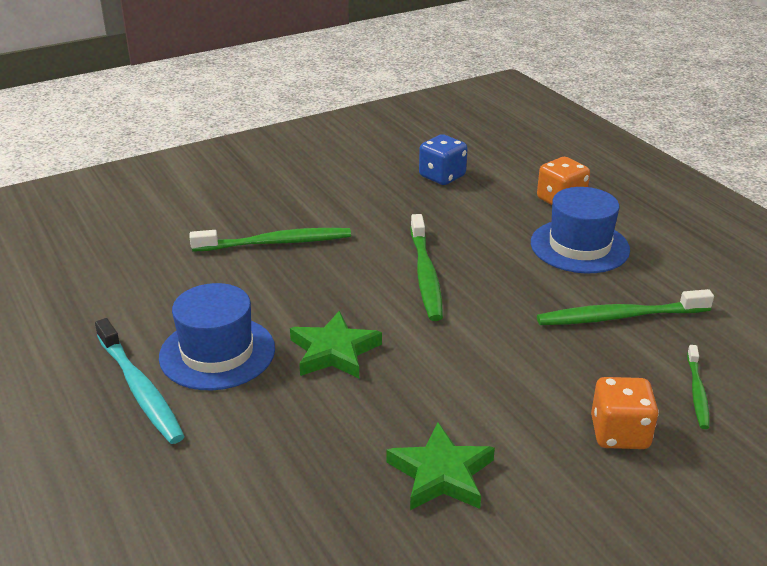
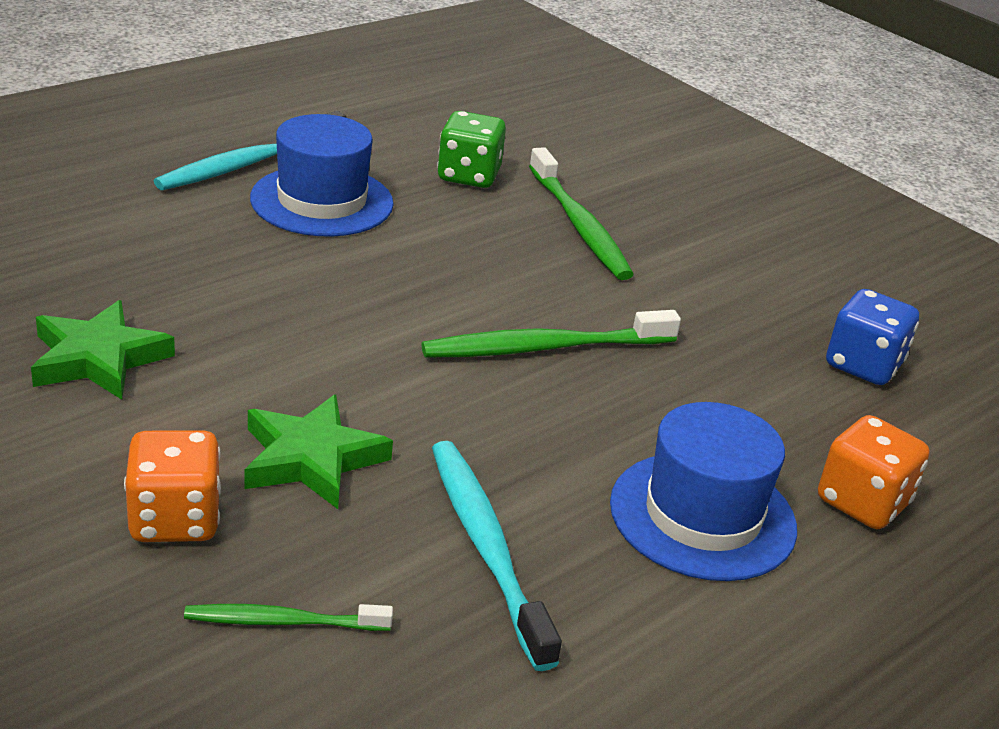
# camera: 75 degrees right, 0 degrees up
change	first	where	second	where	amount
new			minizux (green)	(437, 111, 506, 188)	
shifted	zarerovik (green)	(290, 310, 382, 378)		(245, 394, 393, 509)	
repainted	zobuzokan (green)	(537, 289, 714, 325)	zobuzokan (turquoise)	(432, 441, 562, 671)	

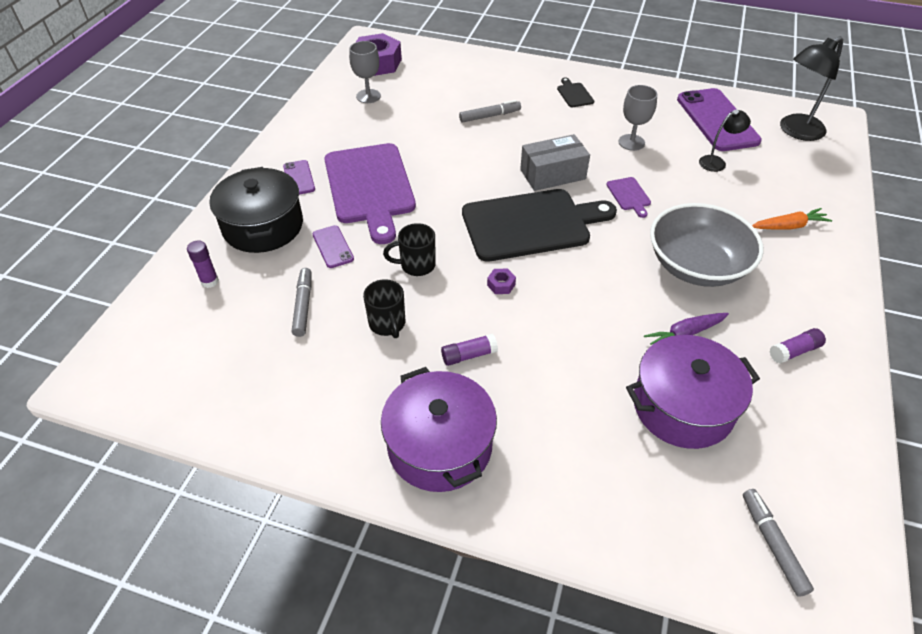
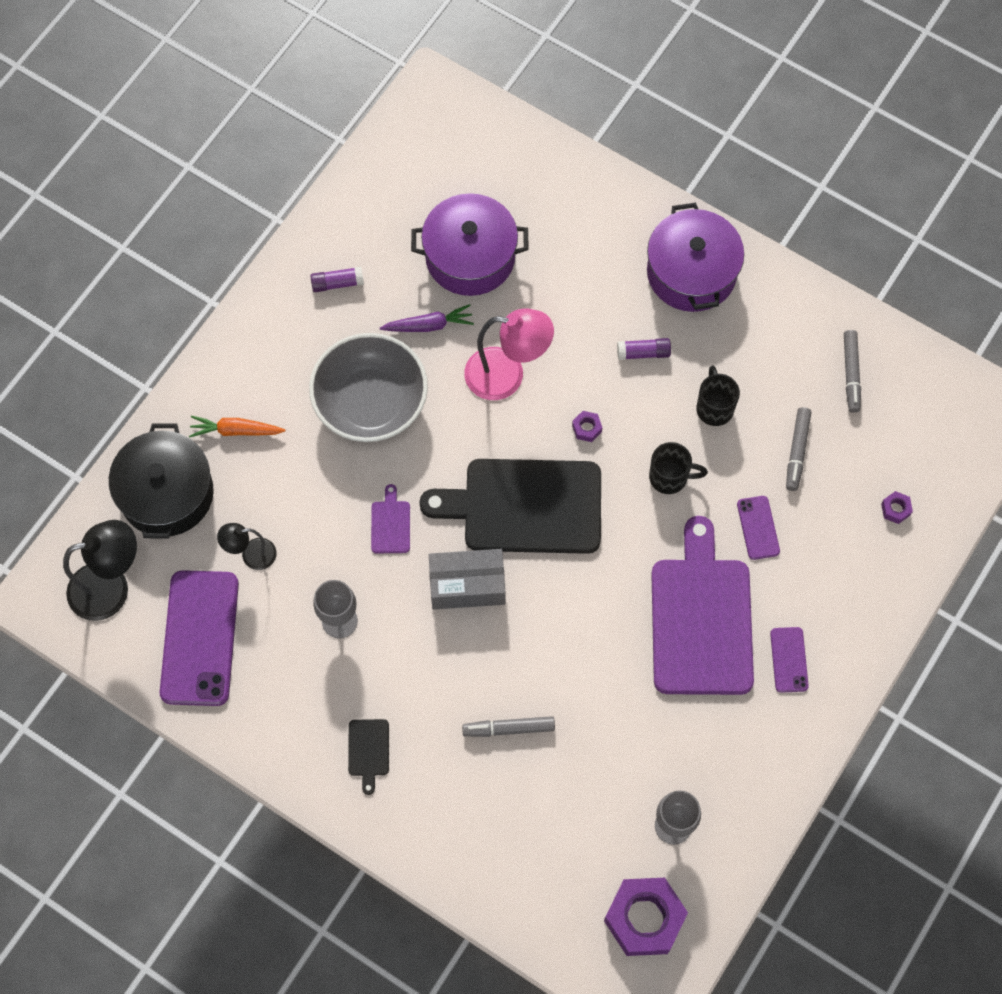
# camera: 165 degrees left, 20 degrees up
change	first	where	second	where	amount
new			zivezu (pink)	(464, 308, 554, 400)	
shifted	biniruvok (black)	(210, 167, 303, 253)		(109, 423, 214, 538)	
shifted	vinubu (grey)	(743, 489, 814, 597)		(844, 330, 861, 413)	
swapped	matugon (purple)	(187, 241, 219, 288)	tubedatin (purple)	(881, 491, 913, 524)	

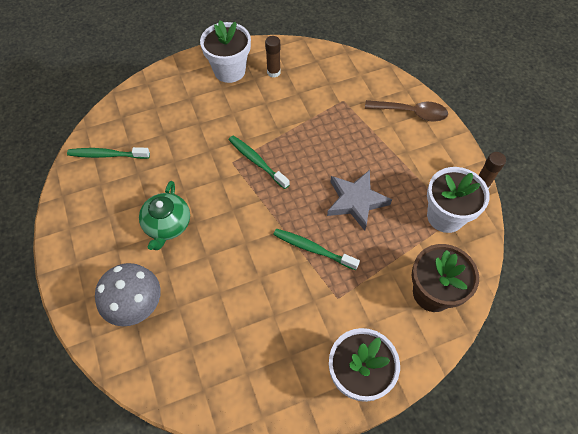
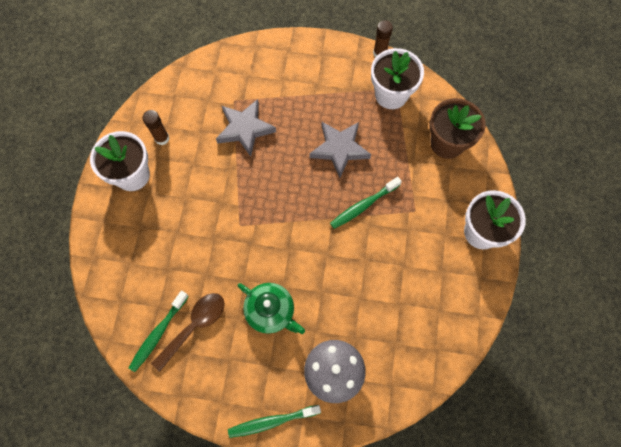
# camera: 60 degrees left, 10 degrees up
change	first	where	second	where	amount
new			zarerovik (grey)	(216, 99, 276, 157)	
shifted	zobuzokan (green)	(229, 136, 290, 189)		(228, 405, 321, 438)	
shifted	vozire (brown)	(365, 100, 448, 122)		(151, 293, 225, 372)	

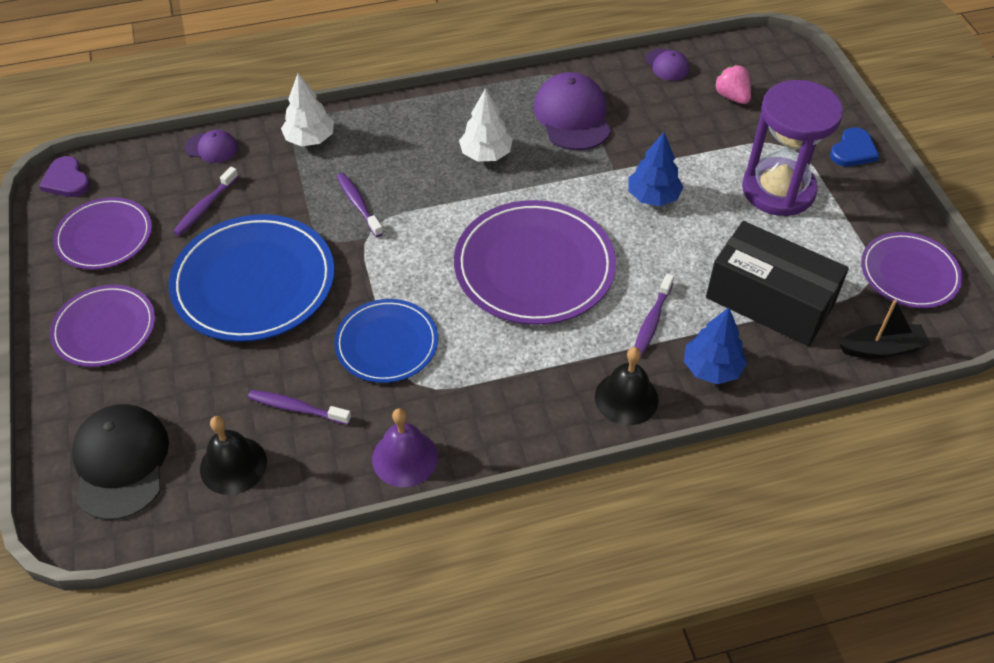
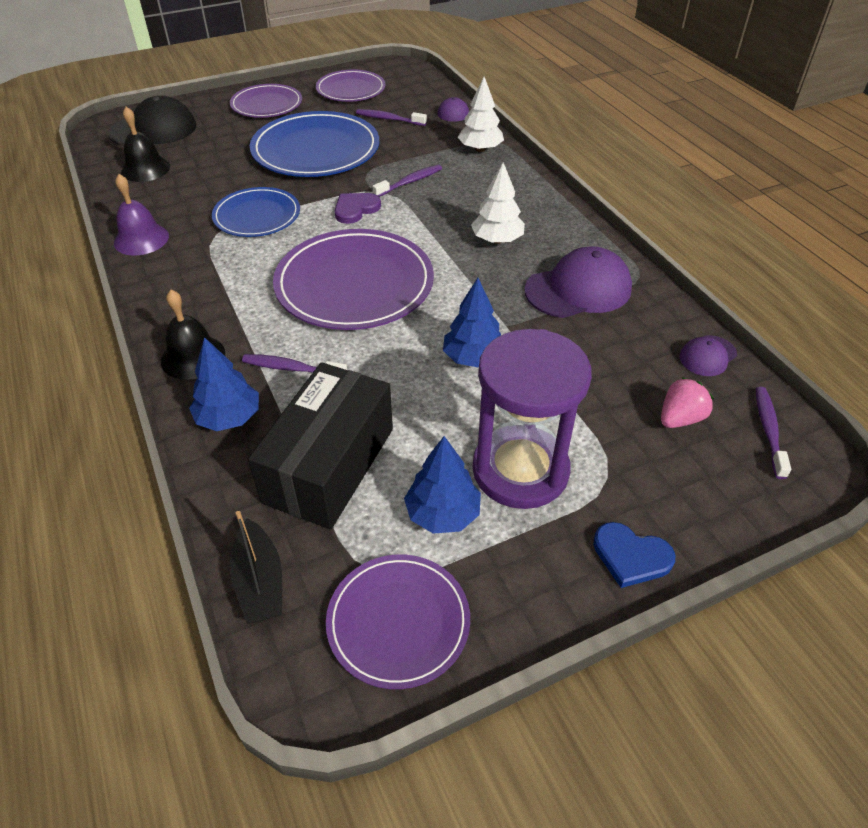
# camera: 80 degrees right, 5 degrees down
change	first	where	second	where	amount
new			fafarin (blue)	(404, 436, 481, 534)	
shifted	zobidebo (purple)	(39, 156, 90, 197)		(334, 193, 381, 224)	
shifted	zobuzokan (purple)	(248, 390, 351, 425)		(756, 387, 791, 479)	

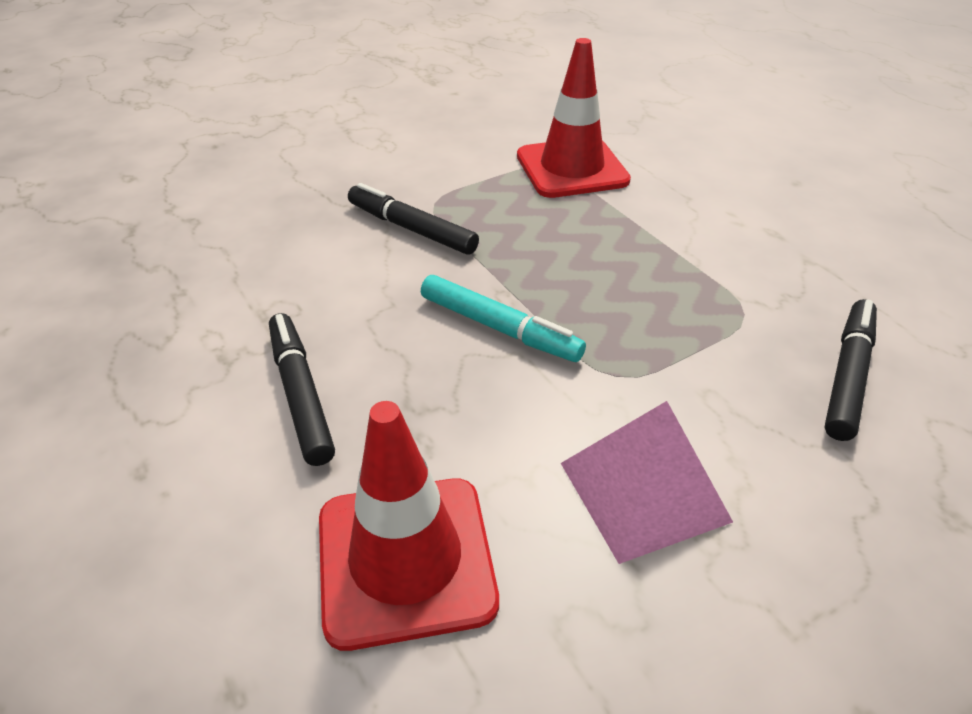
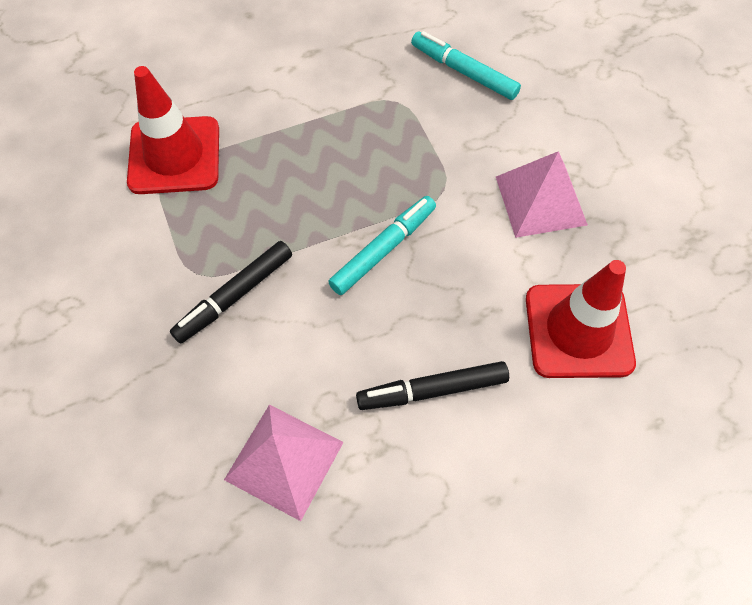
# camera: 80 degrees left, 20 degrees up
change	first	where	second	where	amount
new			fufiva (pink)	(224, 405, 344, 521)	
repainted	vinubu (black)	(824, 299, 877, 441)	vinubu (turquoise)	(411, 31, 521, 100)	

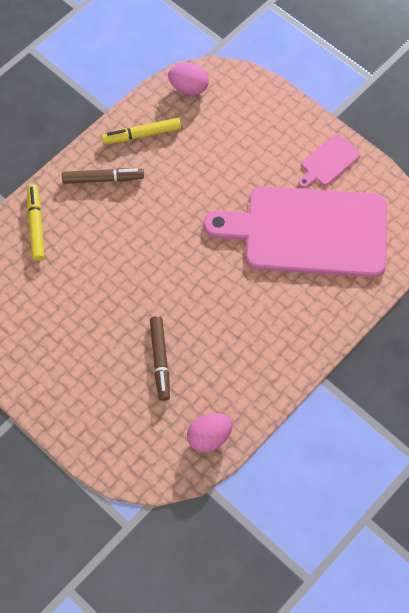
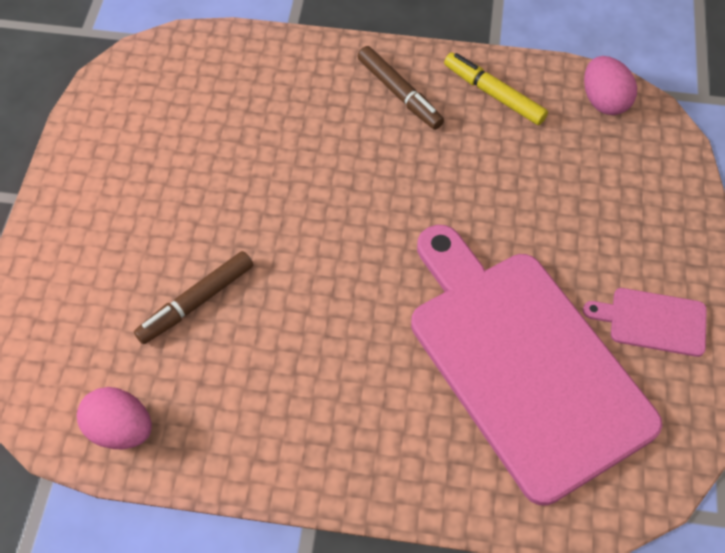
# camera: 55 degrees right, 5 degrees down
change	first	where	second	where	amount
gone	vinubu (yellow)	(27, 184, 45, 261)			

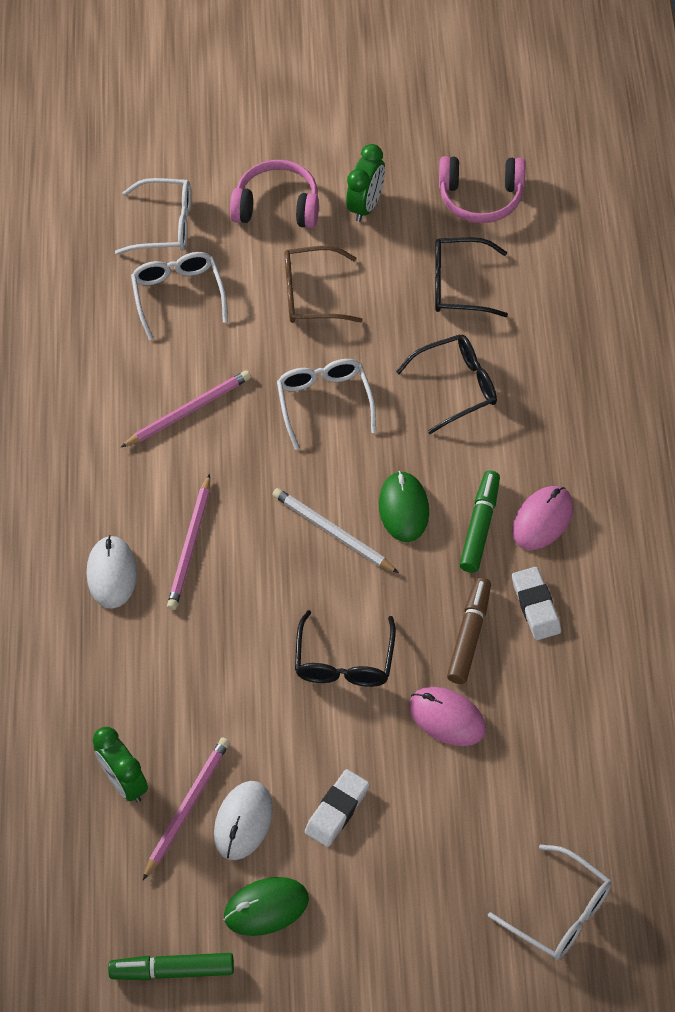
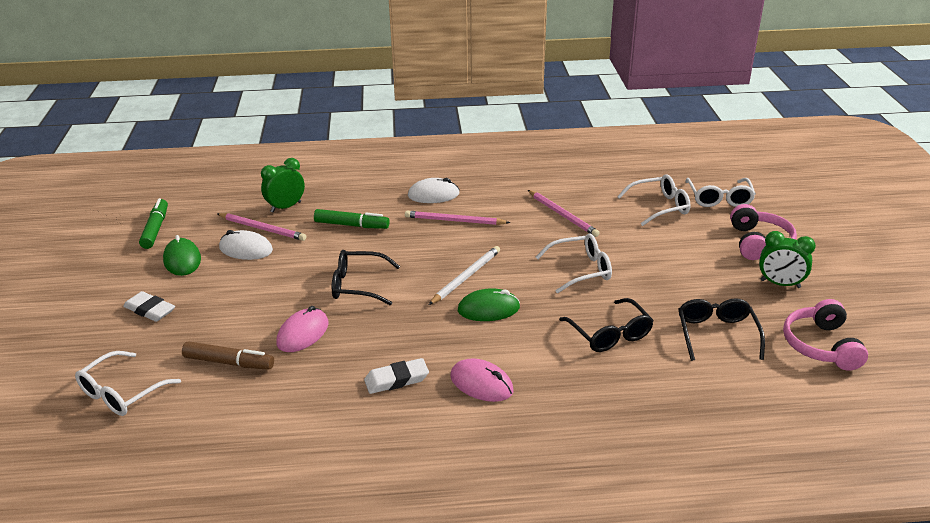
# camera: 85 degrees right, 25 degrees down
change	first	where	second	where	amount
gone	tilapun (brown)	(284, 246, 363, 323)			
shifted	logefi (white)	(305, 769, 369, 847)		(123, 291, 175, 322)	
shifted	vinubu (brown)	(447, 577, 491, 684)		(182, 341, 274, 370)	
shifted	vinubu (green)	(460, 470, 500, 573)		(314, 209, 390, 229)	

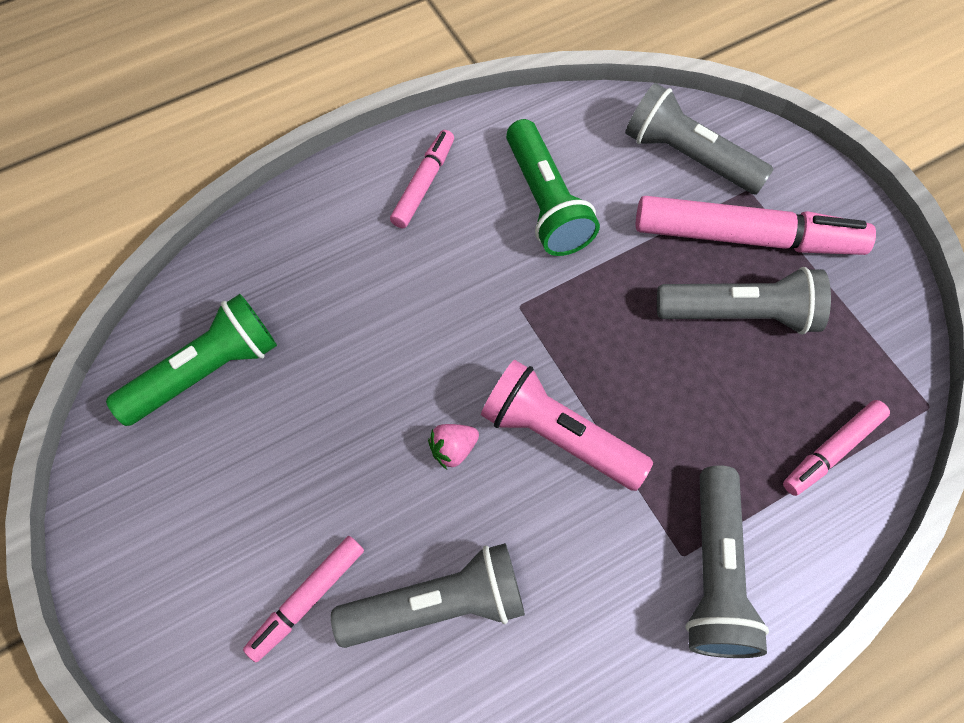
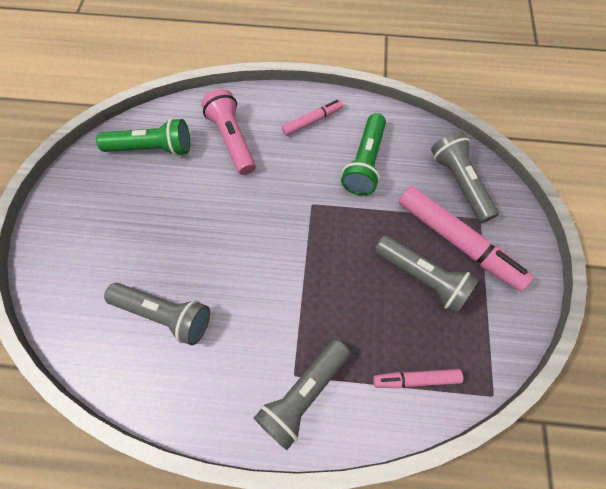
# camera: 35 degrees right, 0 degrees up
change	first	where	second	where	amount
gone	vinubu (pink)	(243, 536, 364, 663)			
gone	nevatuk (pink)	(428, 424, 479, 469)			
shifted	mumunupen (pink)	(481, 359, 653, 491)		(201, 89, 256, 175)	

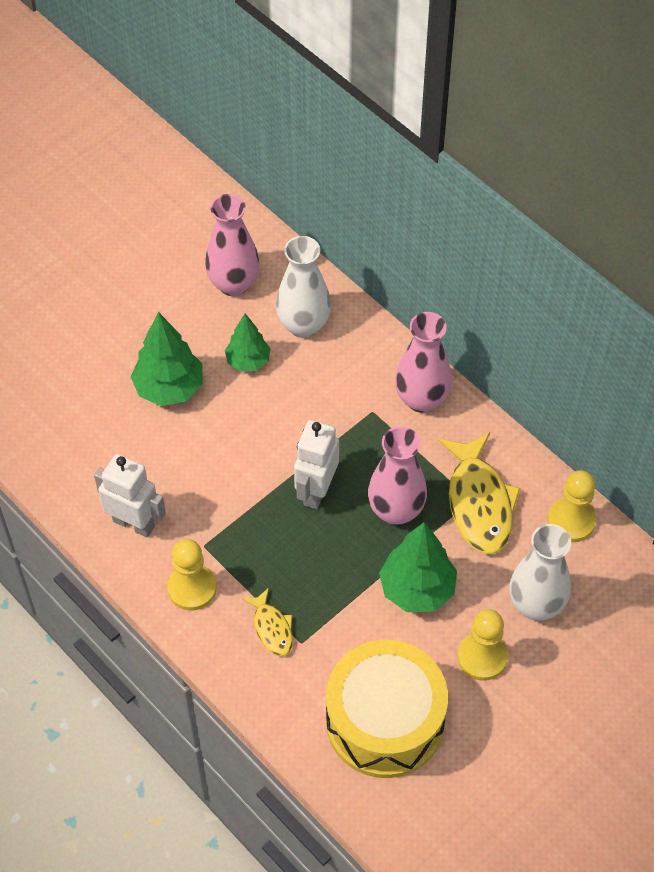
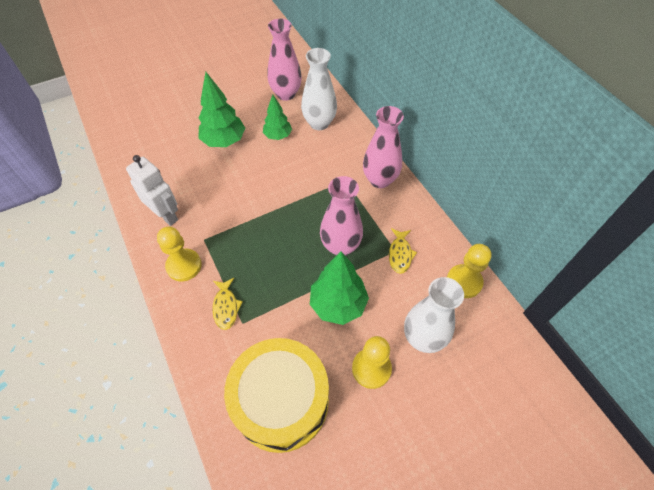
# camera: 15 degrees right, 0 degrees up
change	first	where	second	where	amount
gone	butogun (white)	(294, 420, 339, 509)			
scaled	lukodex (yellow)	(438, 432, 521, 554)		(389, 228, 417, 274)	x0.53

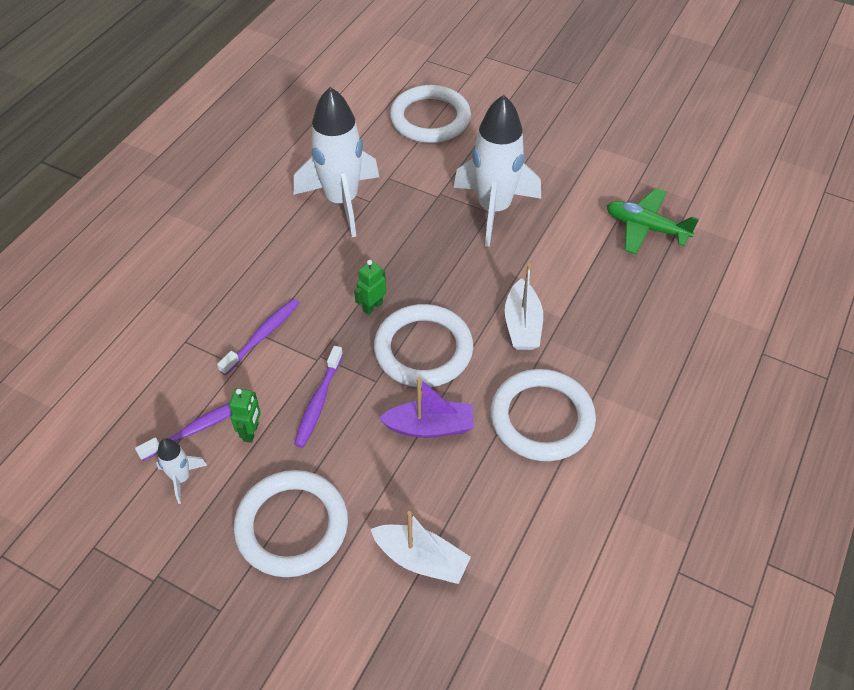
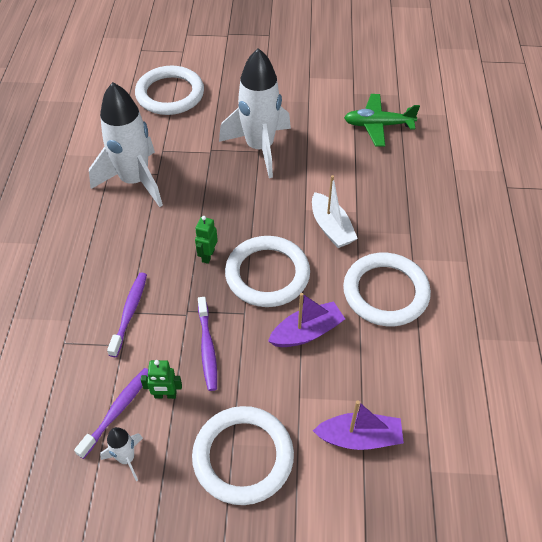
# camera: 25 degrees left, 0 degrees up
change	first	where	second	where	amount
repainted	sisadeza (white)	(371, 511, 471, 584)	sisadeza (purple)	(313, 400, 404, 450)	
rotated	butogun (green)	(229, 388, 261, 443)		(141, 360, 182, 399)	105 degrees clockwise

